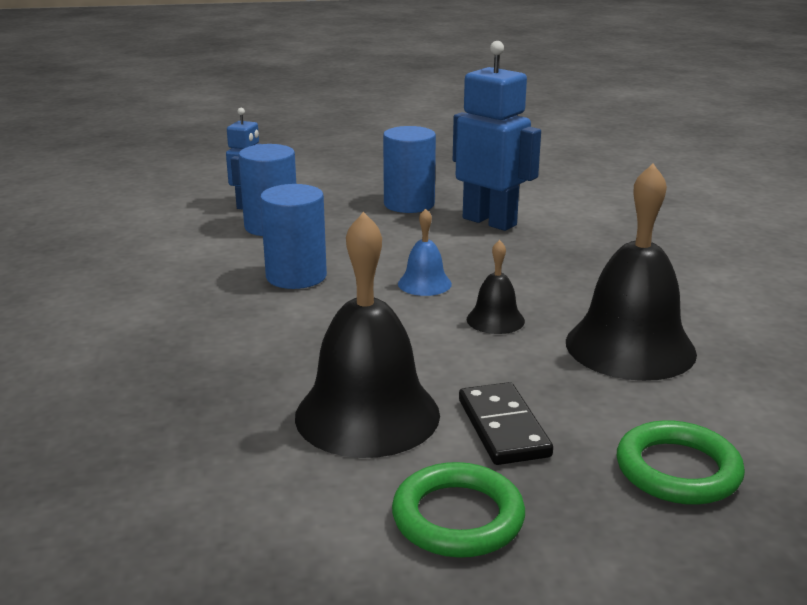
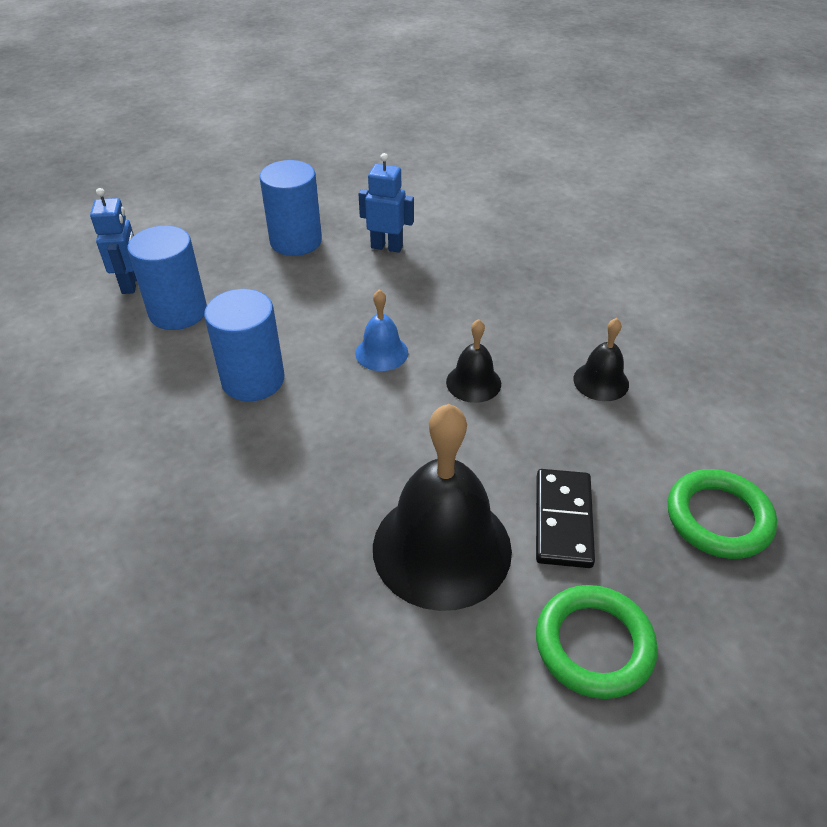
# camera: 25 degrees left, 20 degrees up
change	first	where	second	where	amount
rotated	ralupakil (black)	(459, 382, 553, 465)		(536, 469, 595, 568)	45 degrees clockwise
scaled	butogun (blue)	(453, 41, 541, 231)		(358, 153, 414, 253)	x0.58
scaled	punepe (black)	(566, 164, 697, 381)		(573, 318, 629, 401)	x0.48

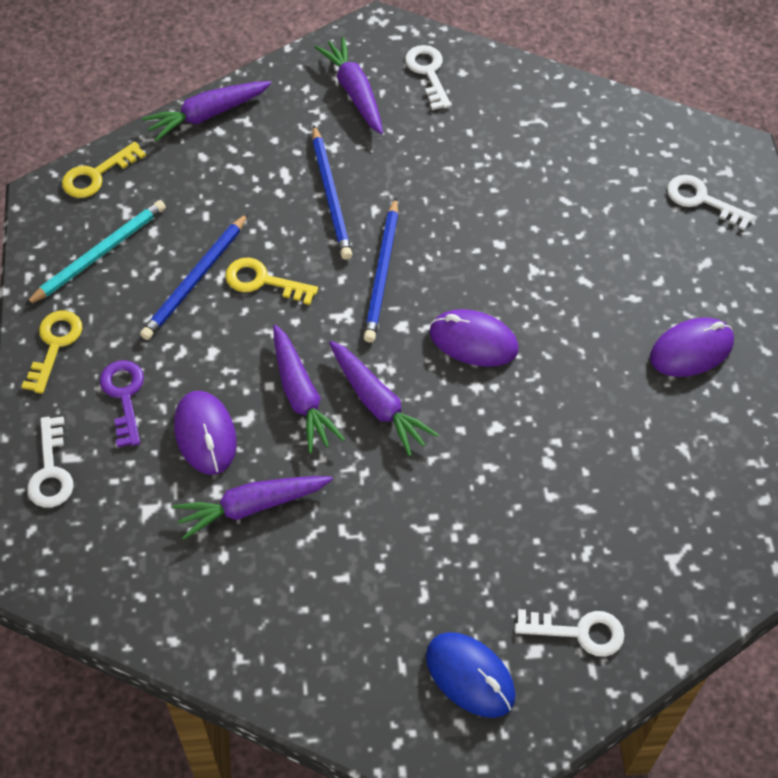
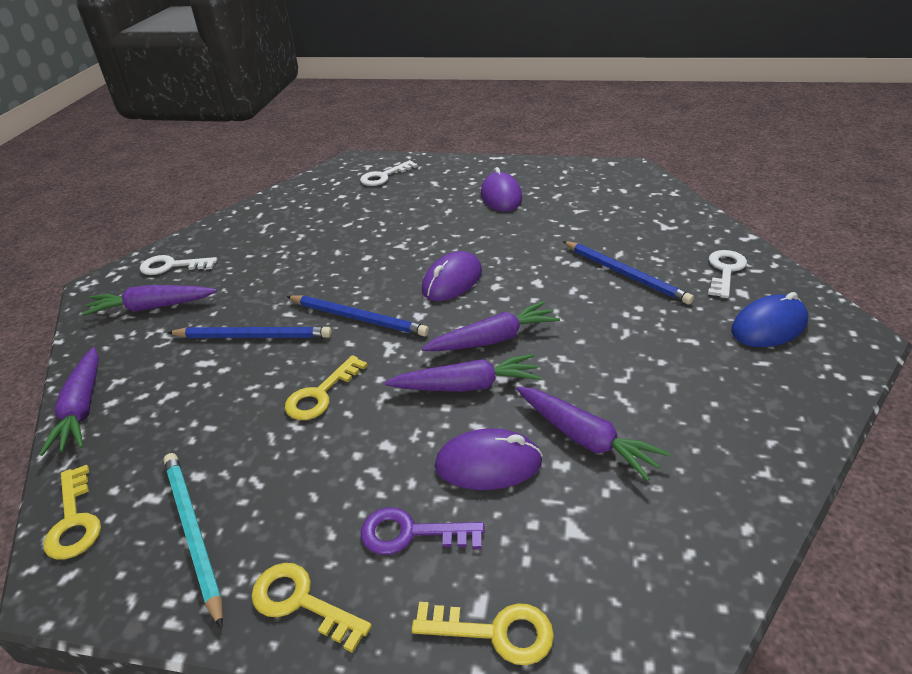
# camera: 70 degrees left, 20 degrees down
change	first	where	second	where	amount
shifted	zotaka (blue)	(140, 213, 248, 340)		(562, 241, 694, 305)	
repainted	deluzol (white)	(27, 416, 74, 508)	deluzol (yellow)	(412, 602, 554, 665)	
rotated	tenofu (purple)	(173, 476, 333, 540)		(516, 386, 670, 481)	45 degrees counterclockwise

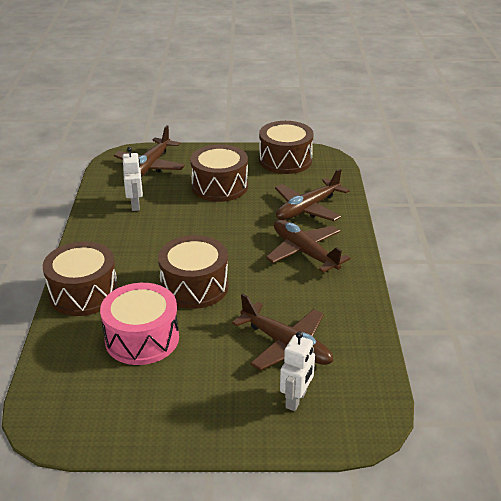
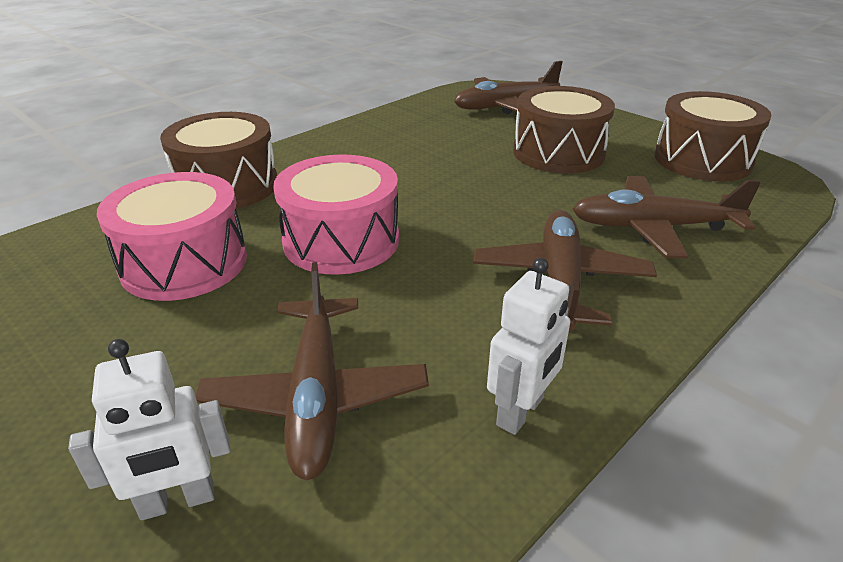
# camera: 45 degrees right, 0 degrees up
change	first	where	second	where	amount
shifted	butogun (white)	(123, 147, 143, 211)		(487, 258, 570, 435)	
repainted	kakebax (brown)	(158, 235, 229, 309)	kakebax (pink)	(273, 154, 399, 275)	

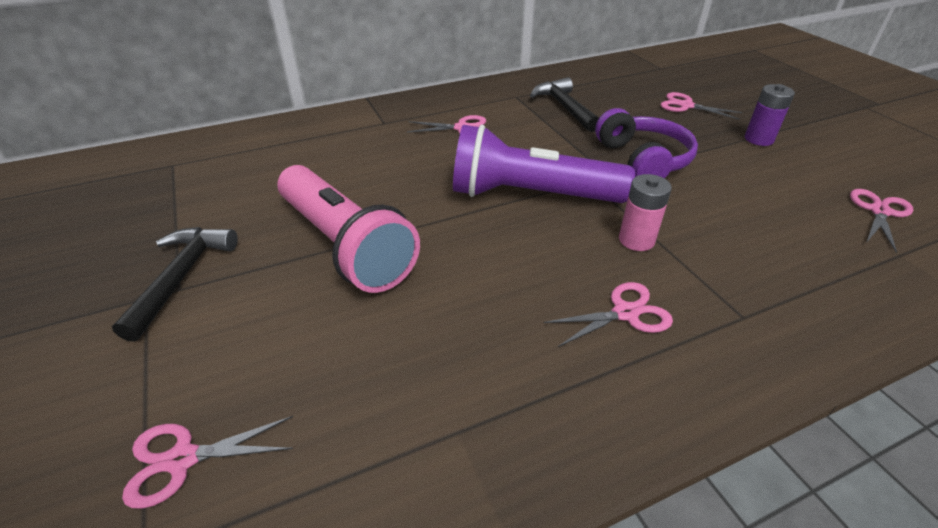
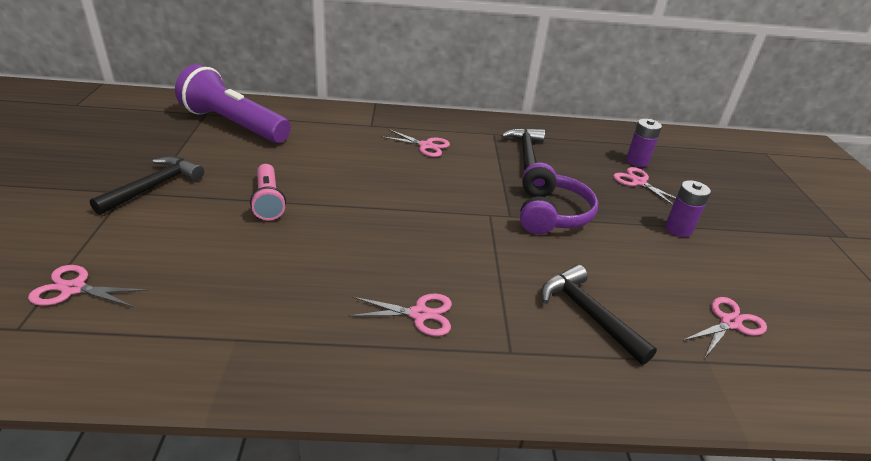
# camera: 20 degrees right, 5 degrees down
change	first	where	second	where	amount
gone	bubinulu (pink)	(619, 174, 672, 251)			
new			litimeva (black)	(541, 265, 657, 365)	
new			bubinulu (purple)	(626, 119, 662, 167)	
shifted	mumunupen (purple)	(453, 124, 635, 203)		(175, 64, 291, 143)	
scaled	mumunupen (pink)	(277, 165, 420, 293)		(250, 164, 286, 220)	x0.55

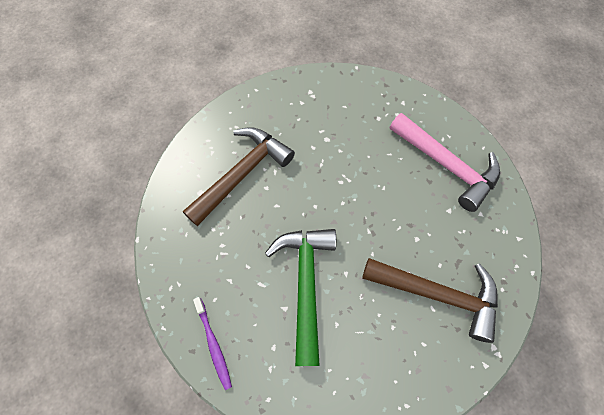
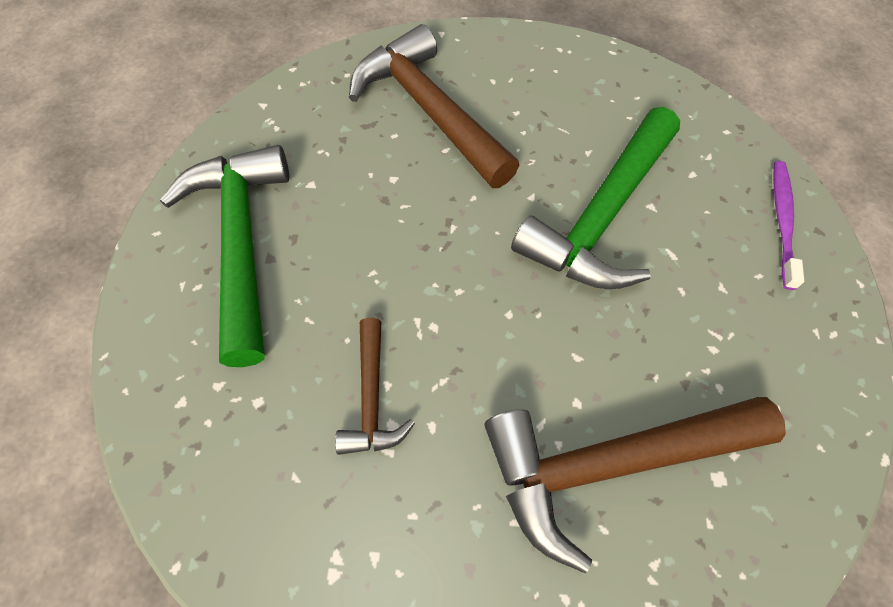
# camera: 145 degrees left, 5 degrees down
change	first	where	second	where	amount
new			litimeva (brown)	(335, 318, 415, 455)	
repainted	litimeva (pink)	(390, 113, 500, 212)	litimeva (green)	(160, 145, 289, 367)	

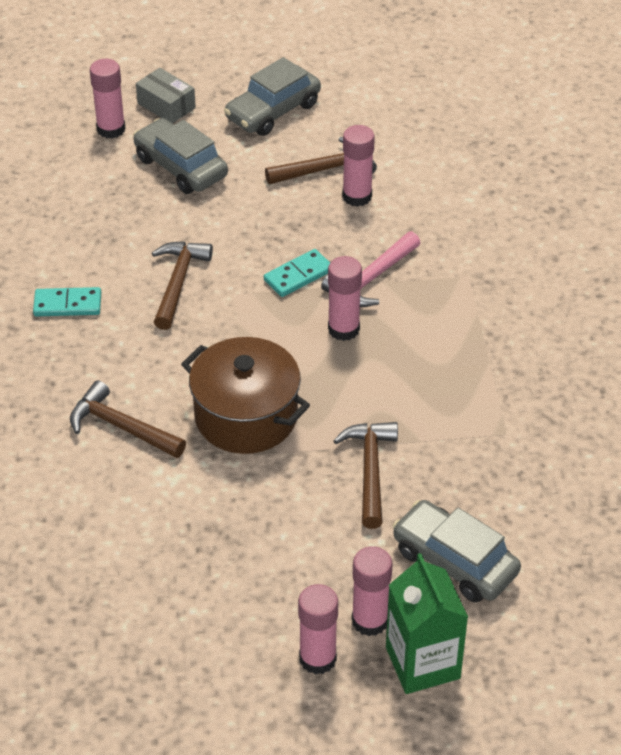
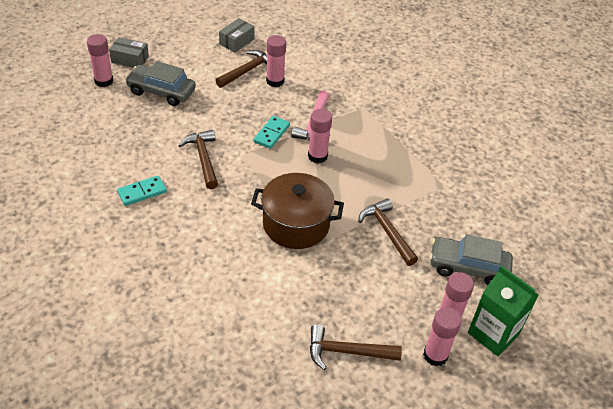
# camera: 30 degrees left, 0 degrees up
change	first	where	second	where	amount
gone	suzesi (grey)	(224, 57, 321, 136)			
new			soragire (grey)	(219, 18, 255, 53)	
shifted	litimeva (brown)	(70, 380, 186, 458)		(310, 324, 402, 370)	

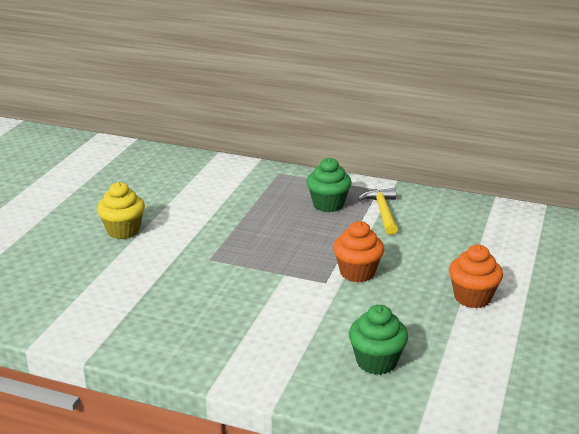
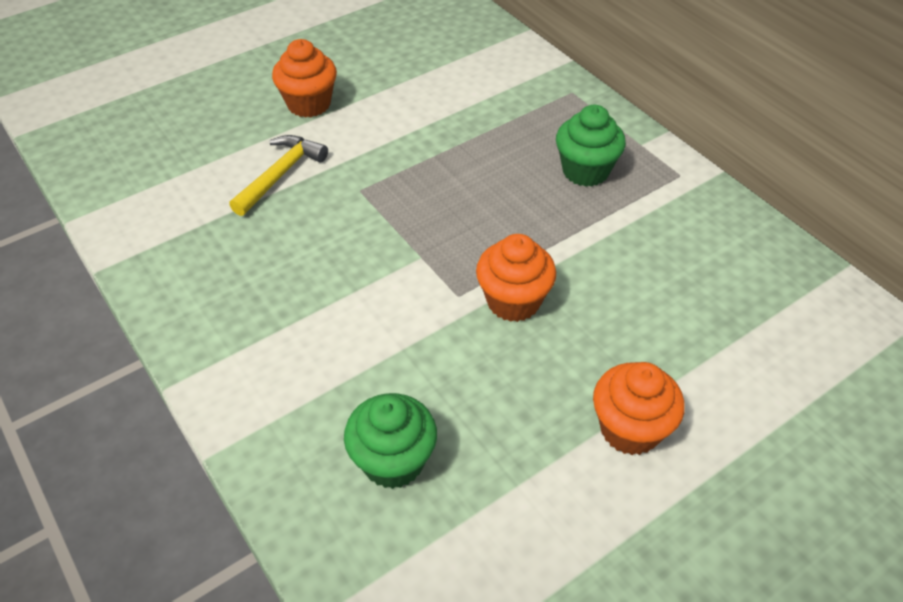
# camera: 35 degrees right, 20 degrees up
change	first	where	second	where	amount
shifted	litimeva (yellow)	(358, 188, 398, 235)		(229, 135, 328, 216)	
repainted	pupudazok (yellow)	(97, 182, 145, 239)	pupudazok (orange)	(272, 39, 337, 118)	

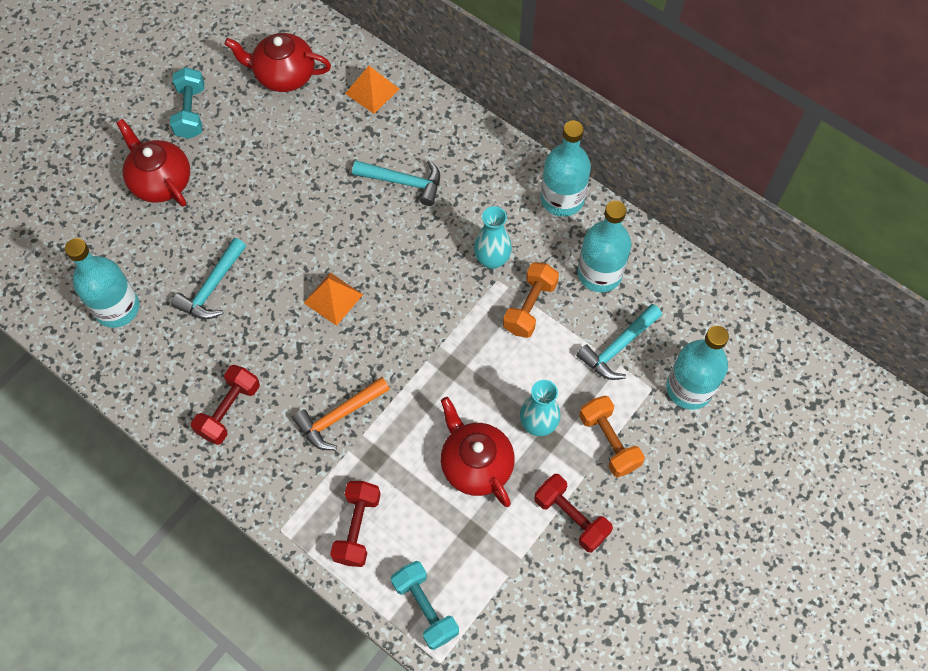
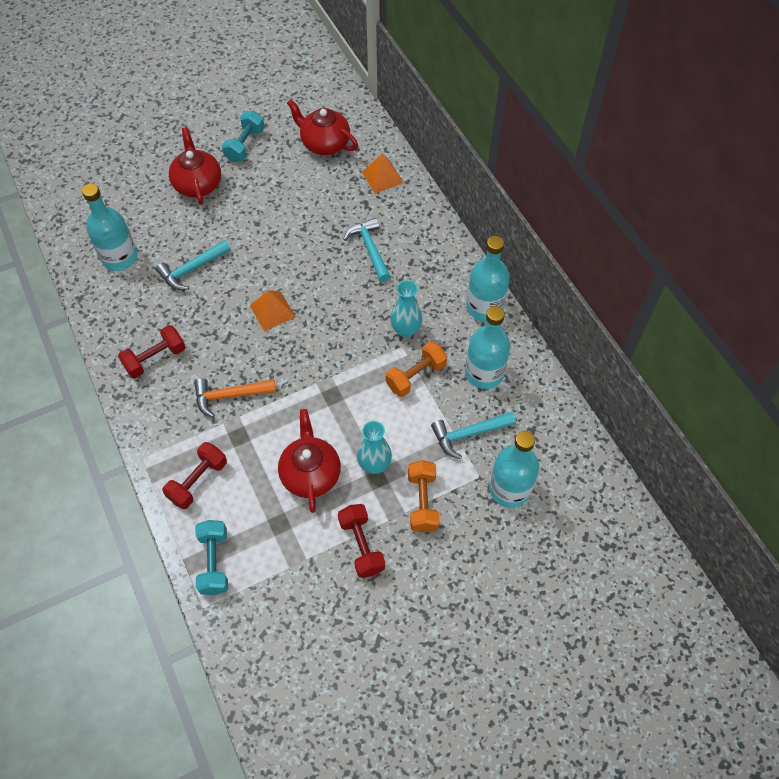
# camera: 25 degrees right, 5 degrees down
change	first	where	second	where	amount
rotated	litimeva (turquoise)	(352, 160, 440, 206)		(343, 218, 391, 282)	150 degrees counterclockwise

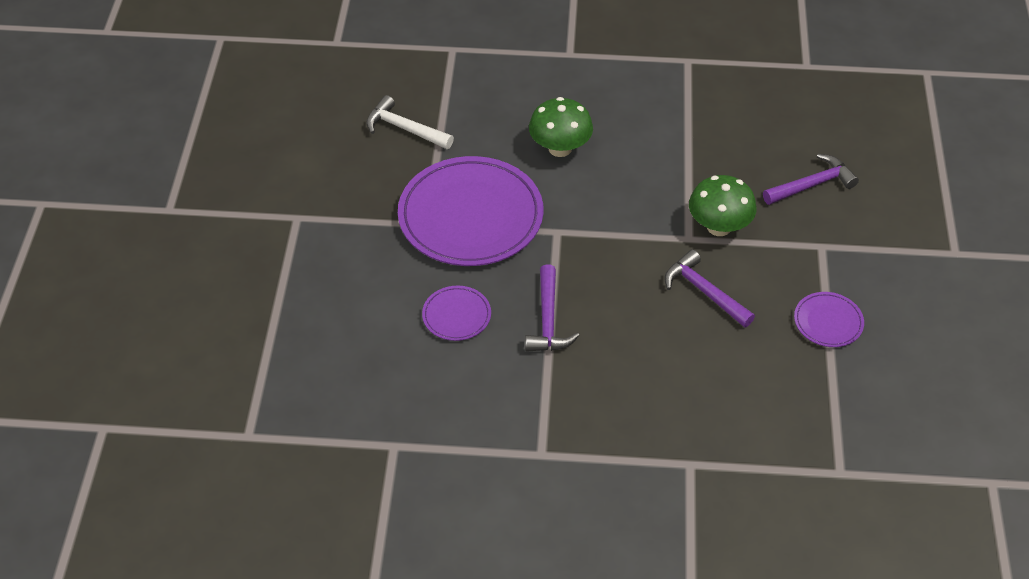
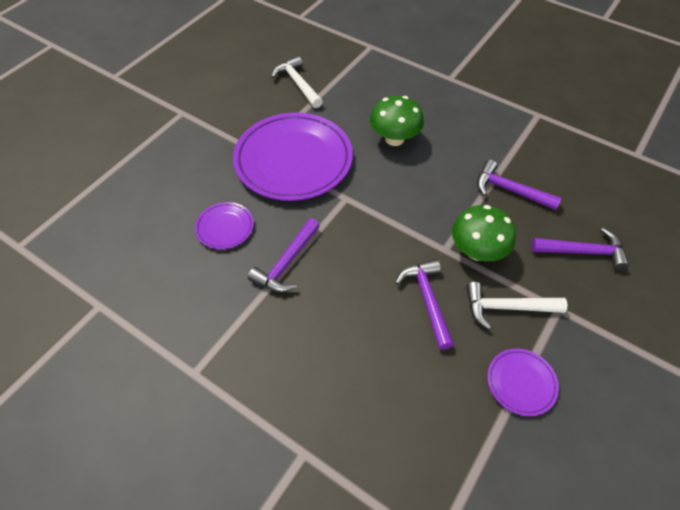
# camera: 30 degrees right, 5 degrees up
change	first	where	second	where	amount
new			litimeva (white)	(466, 282, 567, 329)	
new			litimeva (purple)	(477, 160, 562, 210)	

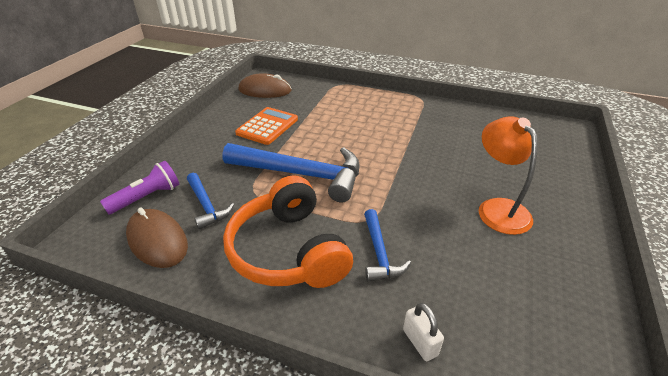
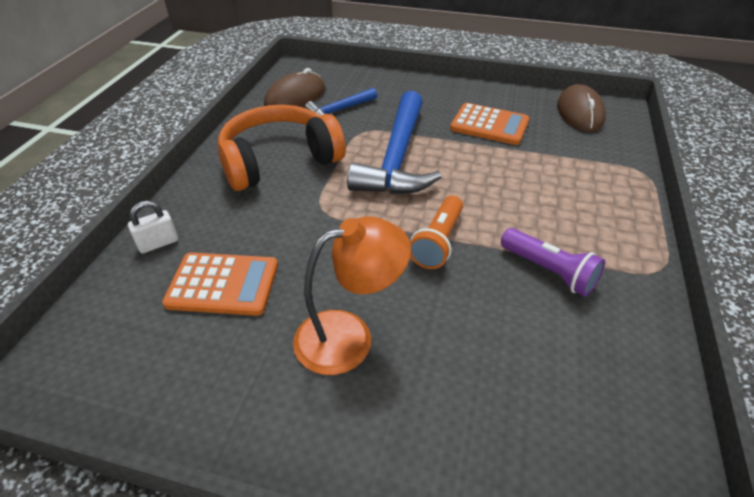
# camera: 85 degrees right, 5 degrees up
change	first	where	second	where	amount
gone	litimeva (blue)	(364, 209, 411, 282)			
new			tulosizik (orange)	(162, 252, 278, 316)	
new			mumunupen (orange)	(410, 195, 463, 269)	
shifted	mumunupen (purple)	(100, 161, 179, 215)		(501, 228, 605, 297)	

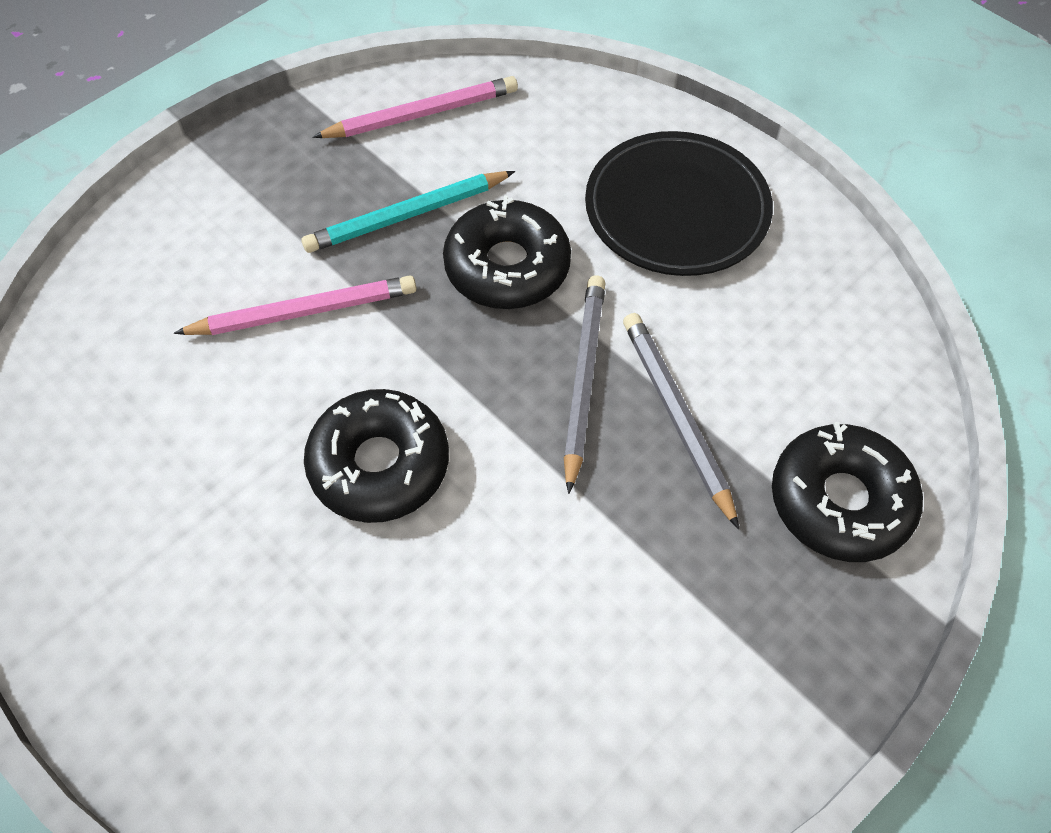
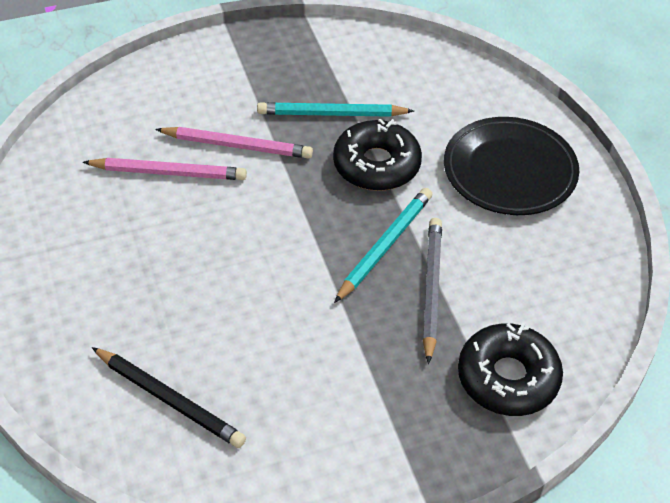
# camera: 25 degrees right, 10 degrees down
change	first	where	second	where	amount
gone	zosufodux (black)	(304, 389, 449, 523)			
new			zotaka (black)	(92, 347, 246, 448)	
shifted	zotaka (pink)	(312, 76, 518, 138)		(83, 158, 247, 180)	
repainted	zotaka (grey)	(564, 275, 606, 494)	zotaka (turquoise)	(334, 188, 432, 303)	

